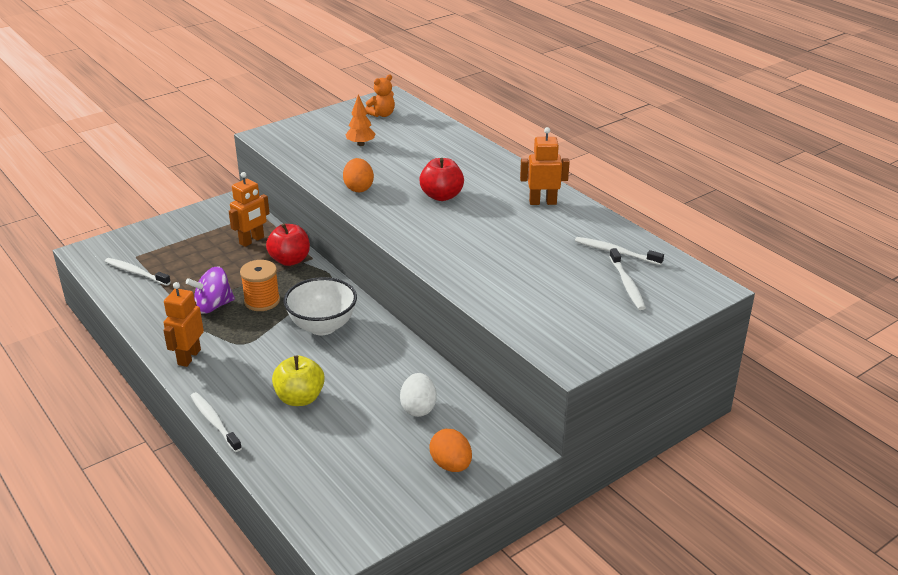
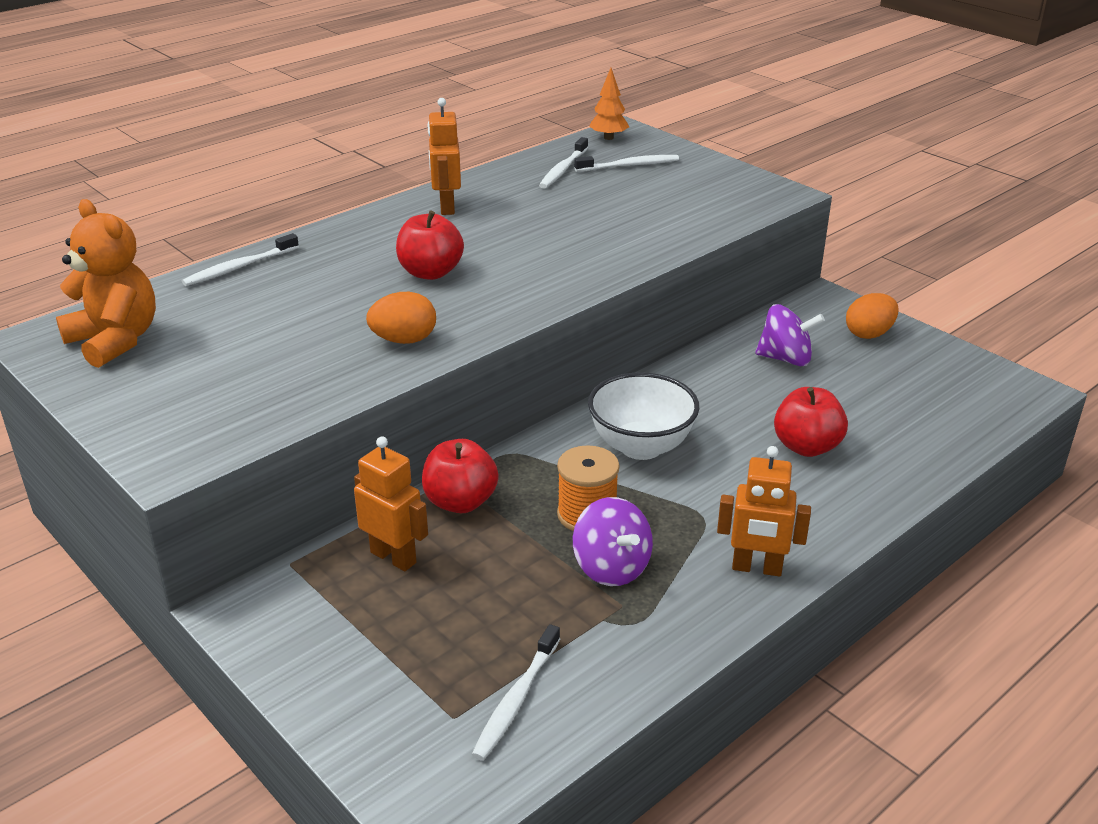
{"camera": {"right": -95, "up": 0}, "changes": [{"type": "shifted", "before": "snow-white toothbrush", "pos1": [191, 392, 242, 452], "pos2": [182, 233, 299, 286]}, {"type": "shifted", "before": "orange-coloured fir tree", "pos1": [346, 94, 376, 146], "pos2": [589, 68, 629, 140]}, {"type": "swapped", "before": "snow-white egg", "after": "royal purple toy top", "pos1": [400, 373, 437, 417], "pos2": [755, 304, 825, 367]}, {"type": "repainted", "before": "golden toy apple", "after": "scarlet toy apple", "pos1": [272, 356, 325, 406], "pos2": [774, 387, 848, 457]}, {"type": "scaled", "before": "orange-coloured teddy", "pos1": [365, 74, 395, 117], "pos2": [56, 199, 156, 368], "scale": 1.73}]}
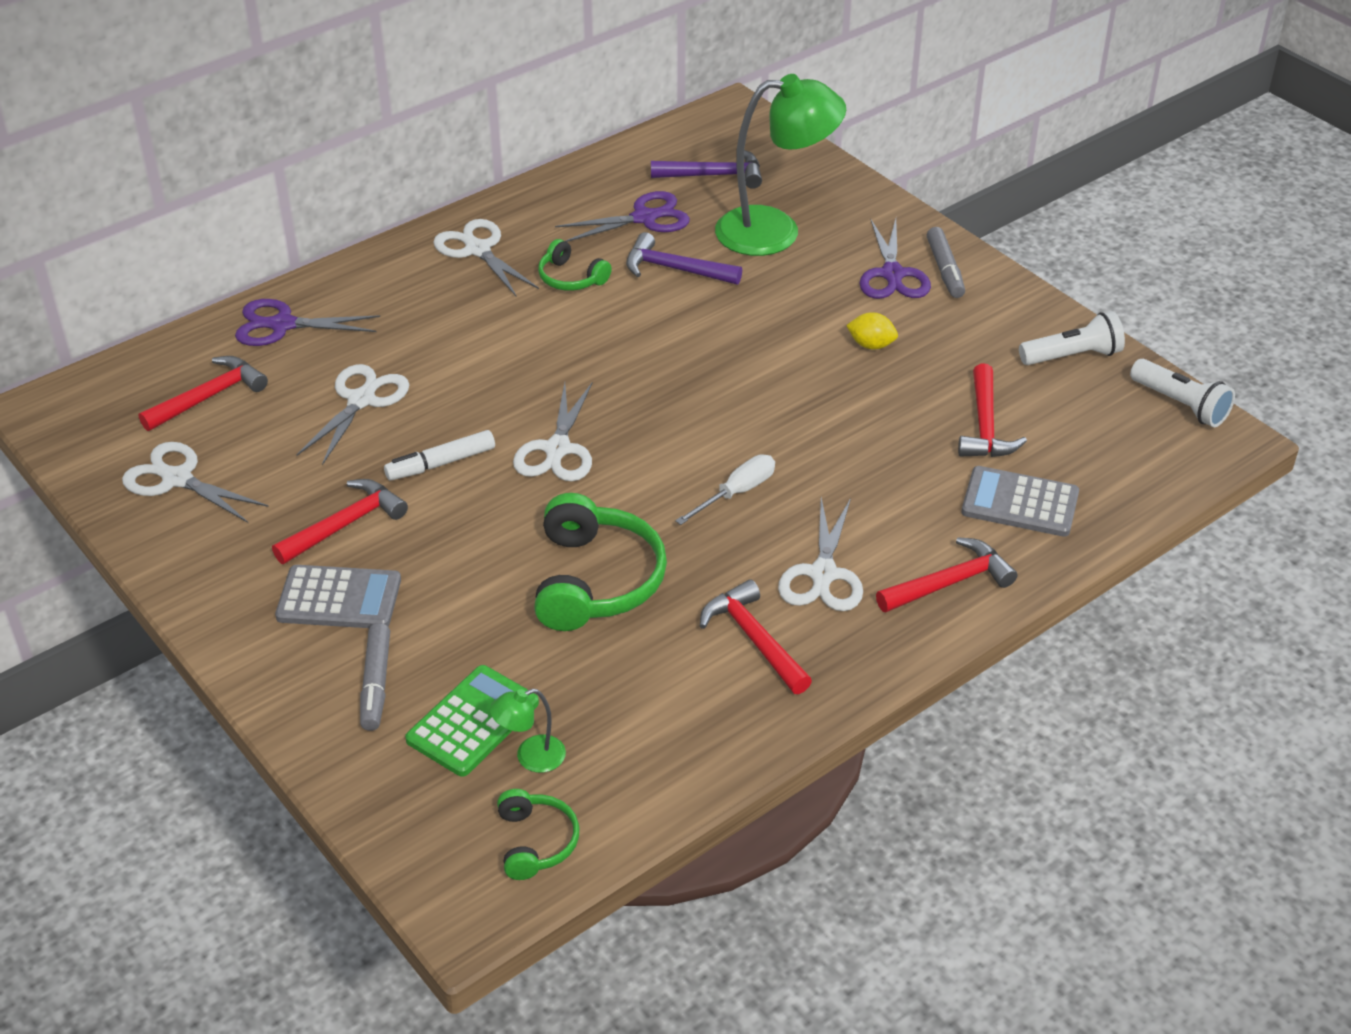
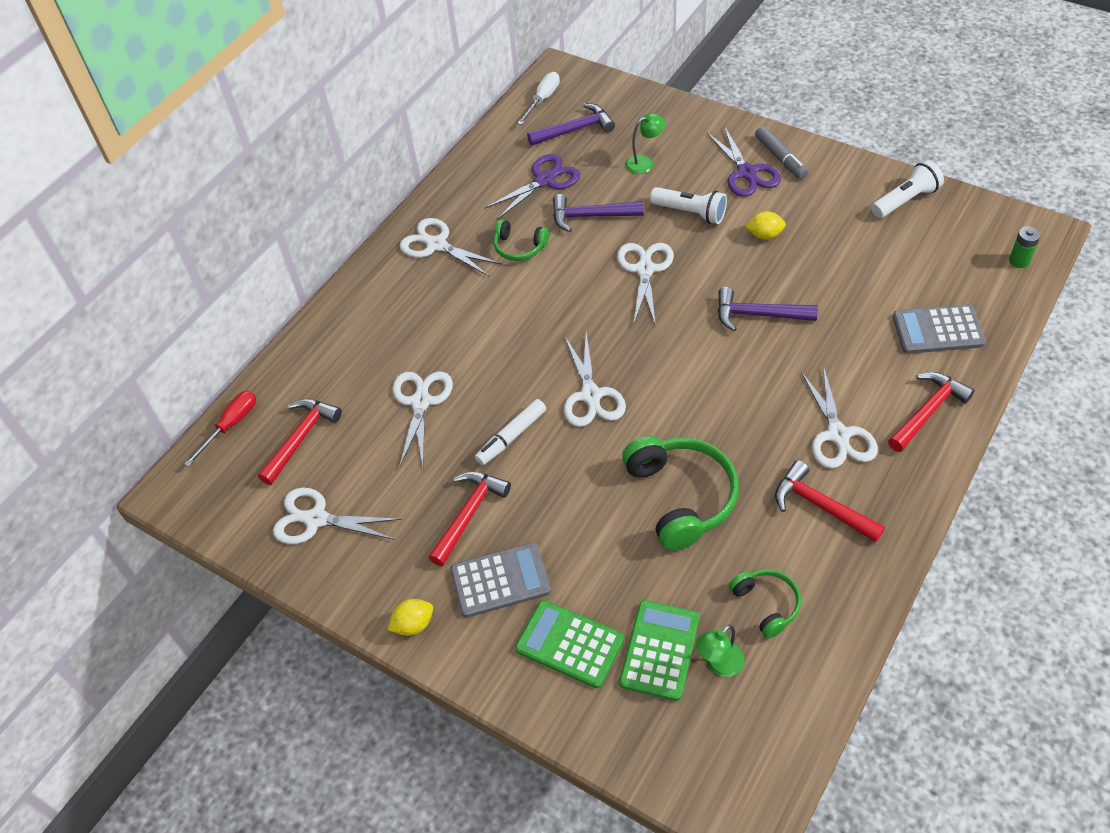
{"camera": {"right": -15, "up": 10}, "changes": [{"type": "gone", "before": "royal purple scissors", "pos1": [235, 299, 380, 346]}, {"type": "gone", "before": "scarlet hammer", "pos1": [958, 363, 1027, 457]}, {"type": "new", "after": "scarlet screwdriver", "pos2": [184, 391, 256, 467]}, {"type": "new", "after": "golden citrus fruit", "pos2": [387, 599, 433, 636]}, {"type": "new", "after": "snow-white scissors", "pos2": [617, 243, 674, 326]}, {"type": "new", "after": "royal purple hammer", "pos2": [718, 287, 818, 331]}, {"type": "new", "after": "leaf-green power cell", "pos2": [1009, 226, 1040, 268]}, {"type": "shifted", "before": "leaf-green over-ear headphones", "pos1": [497, 789, 579, 880], "pos2": [729, 569, 801, 638]}, {"type": "shifted", "before": "snow-white screwdriver", "pos1": [675, 455, 775, 525], "pos2": [517, 72, 560, 125]}, {"type": "shifted", "before": "snow-white flashlight", "pos1": [1130, 359, 1235, 427], "pos2": [650, 187, 727, 224]}, {"type": "swapped", "before": "grey marker", "after": "leaf-green pocket calculator", "pos1": [360, 623, 390, 731], "pos2": [515, 600, 624, 688]}, {"type": "scaled", "before": "leaf-green reading lamp", "pos1": [715, 74, 846, 256], "pos2": [625, 113, 665, 174], "scale": 0.43}]}
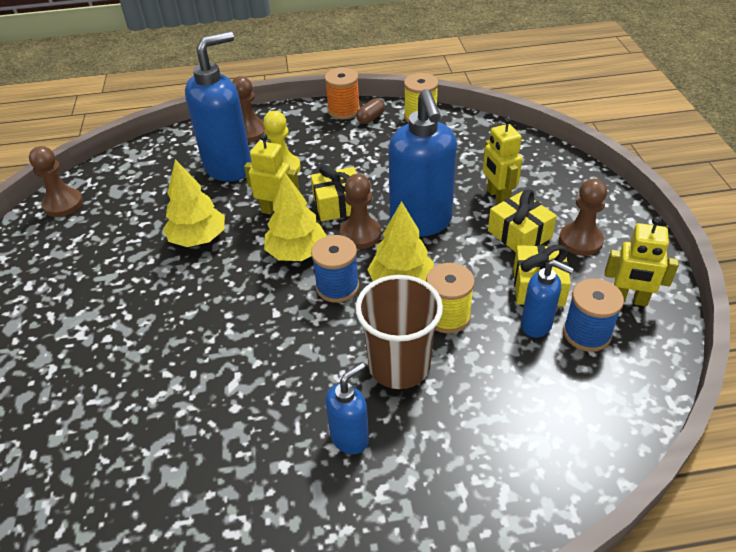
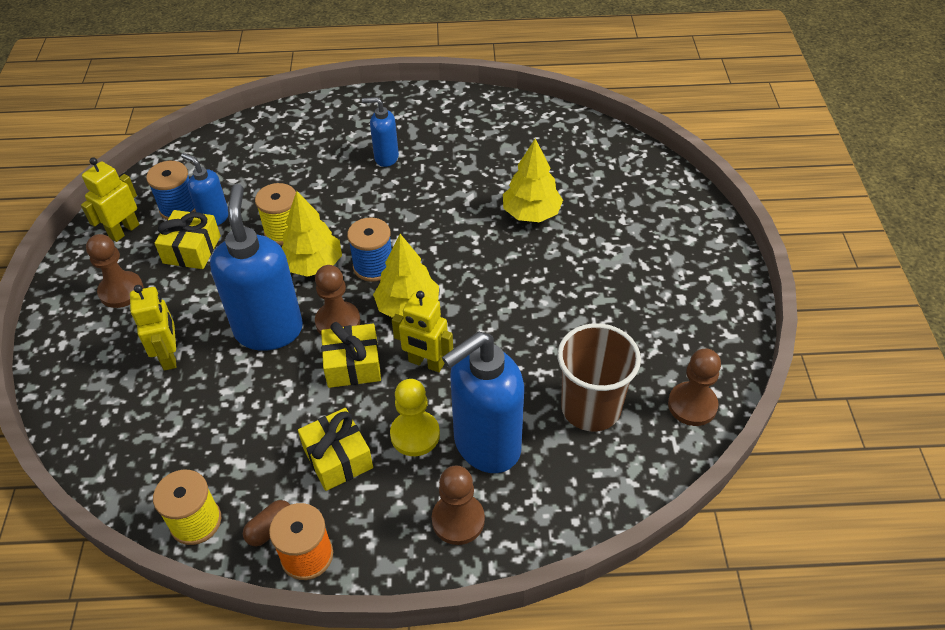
{"camera": {"right": -175, "up": 5}, "changes": [{"type": "shifted", "before": "golden fir tree", "pos1": [163, 159, 225, 247], "pos2": [503, 139, 563, 222]}, {"type": "shifted", "before": "brown cup", "pos1": [355, 275, 443, 389], "pos2": [557, 323, 641, 431]}, {"type": "shifted", "before": "golden gift", "pos1": [488, 189, 557, 252], "pos2": [298, 408, 373, 491]}, {"type": "rotated", "before": "blue soap dispenser", "pos1": [325, 362, 369, 454], "pos2": [362, 97, 399, 167], "turn": 45}, {"type": "rotated", "before": "golden robot figure", "pos1": [605, 216, 679, 306], "pos2": [81, 158, 139, 242], "turn": -75}]}
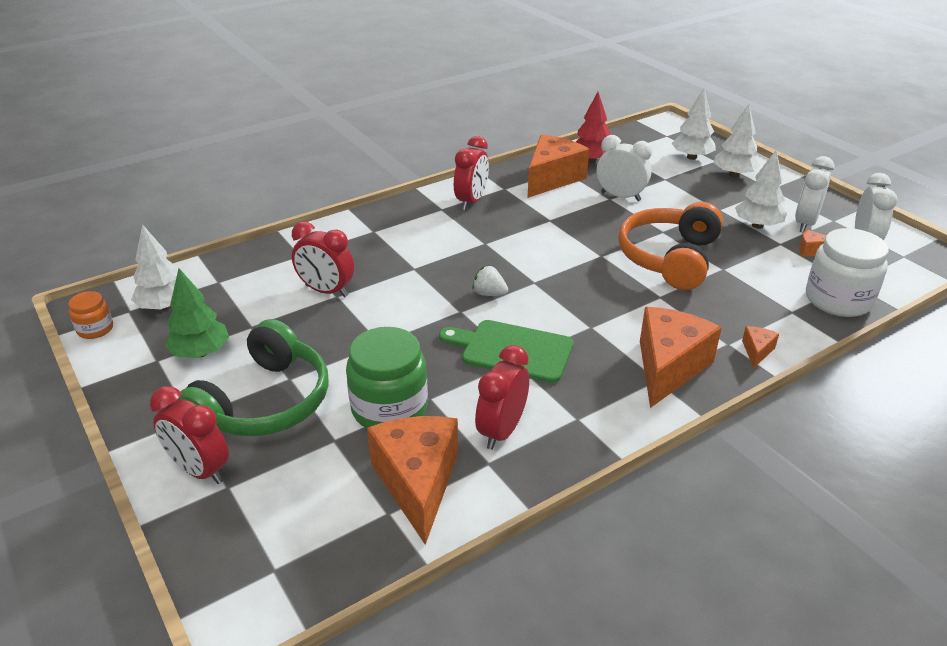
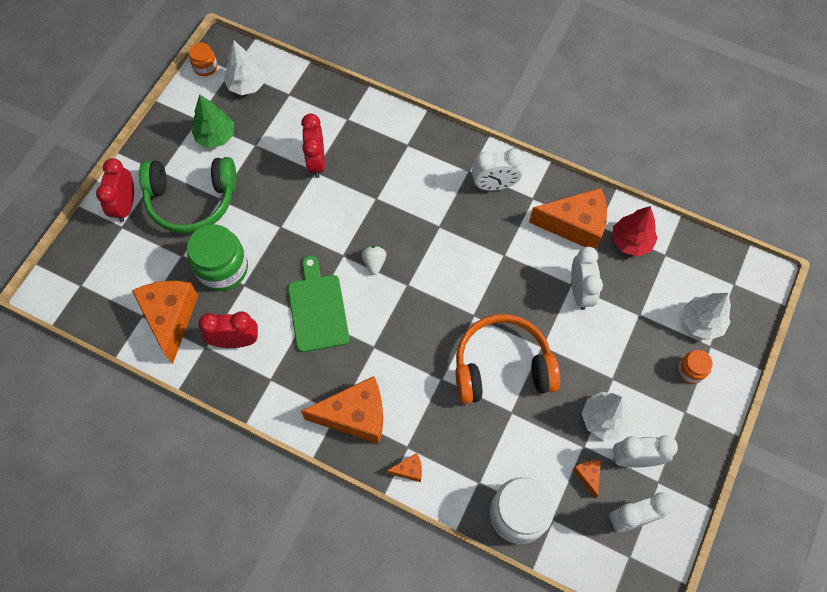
{"camera": {"right": 60, "up": 30}, "changes": [{"type": "swapped", "before": "snow-white fir tree", "after": "orange-coloured jar", "pos1": [714, 104, 760, 177], "pos2": [677, 350, 713, 384]}, {"type": "repainted", "before": "scarlet alarm clock", "after": "snow-white alarm clock", "pos1": [454, 136, 489, 210], "pos2": [472, 148, 524, 191]}, {"type": "rotated", "before": "orange-coloured piece of cheese", "pos1": [367, 416, 458, 545], "pos2": [132, 281, 199, 364], "turn": -60}]}
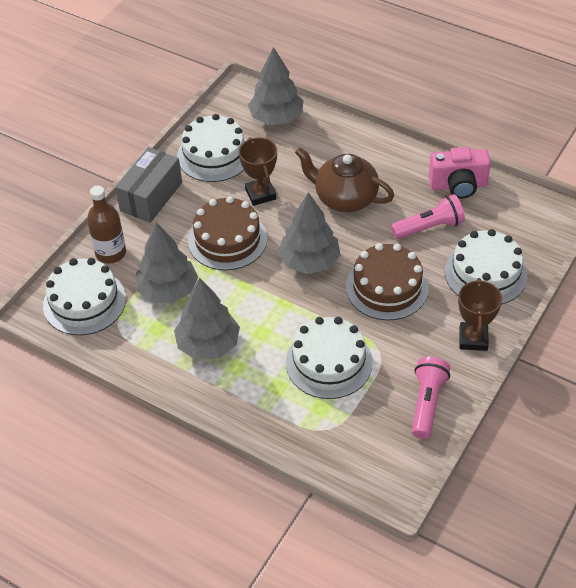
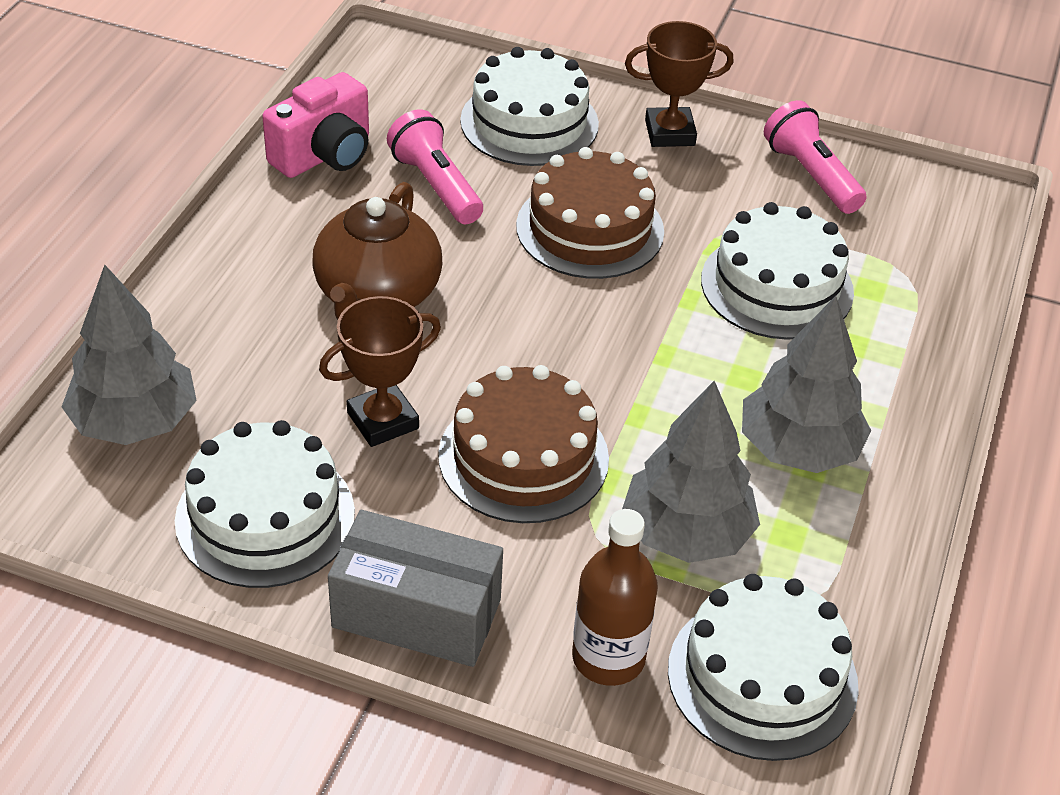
{"camera": {"right": -105, "up": -5}, "changes": [{"type": "gone", "before": "grey fir tree", "pos1": [278, 192, 340, 274]}, {"type": "rotated", "before": "rosy flashlight", "pos1": [412, 357, 450, 439], "pos2": [764, 100, 866, 214], "turn": 60}, {"type": "rotated", "before": "rosy compact camera", "pos1": [429, 147, 491, 199], "pos2": [262, 72, 369, 178], "turn": 60}]}
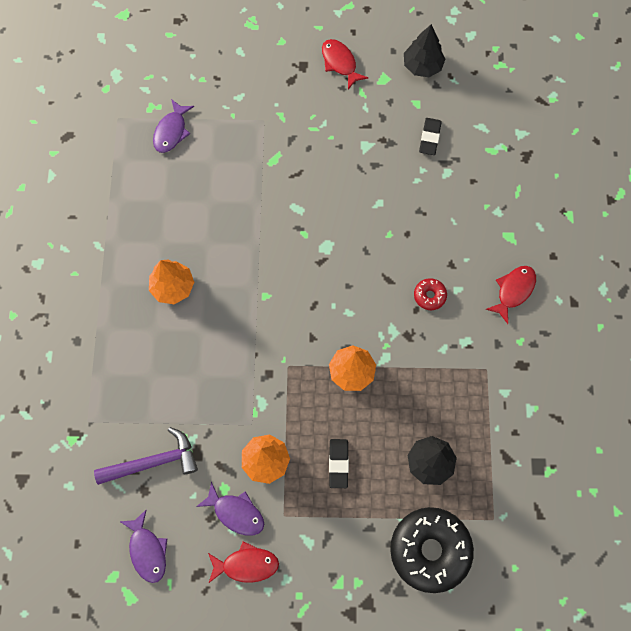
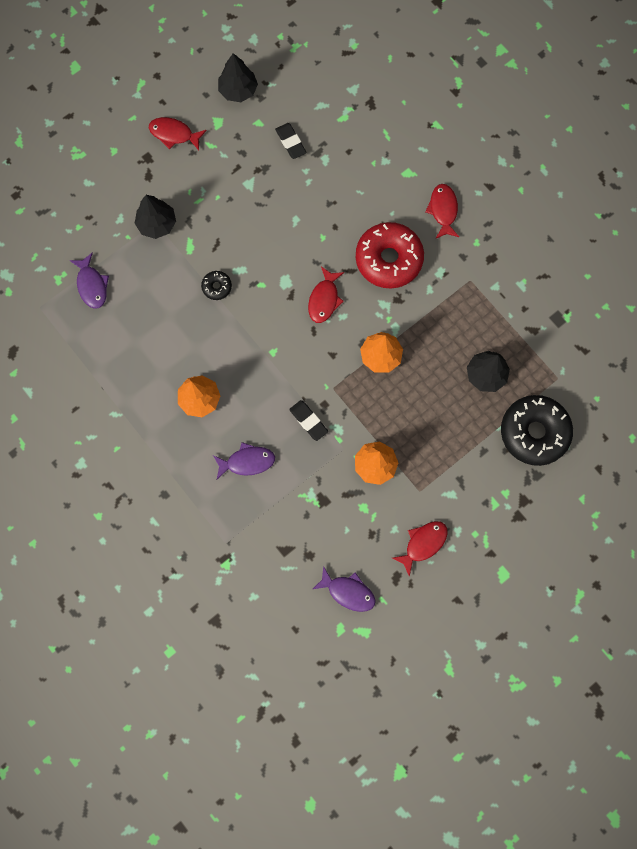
{"camera": {"right": -40, "up": 5}, "changes": [{"type": "gone", "before": "royal purple hammer", "pos1": [94, 427, 198, 485]}, {"type": "new", "after": "black fir tree", "pos2": [134, 195, 176, 239]}, {"type": "new", "after": "black glazed donut", "pos2": [201, 271, 232, 300]}, {"type": "new", "after": "scarlet fish", "pos2": [308, 266, 344, 323]}, {"type": "shifted", "before": "royal purple fish", "pos1": [196, 482, 264, 536], "pos2": [213, 442, 275, 479]}, {"type": "shifted", "before": "black pencil eraser", "pos1": [329, 439, 349, 488], "pos2": [289, 400, 328, 441]}, {"type": "scaled", "before": "scarlet glazed donut", "pos1": [414, 278, 447, 310], "pos2": [356, 222, 424, 288], "scale": 2.26}]}
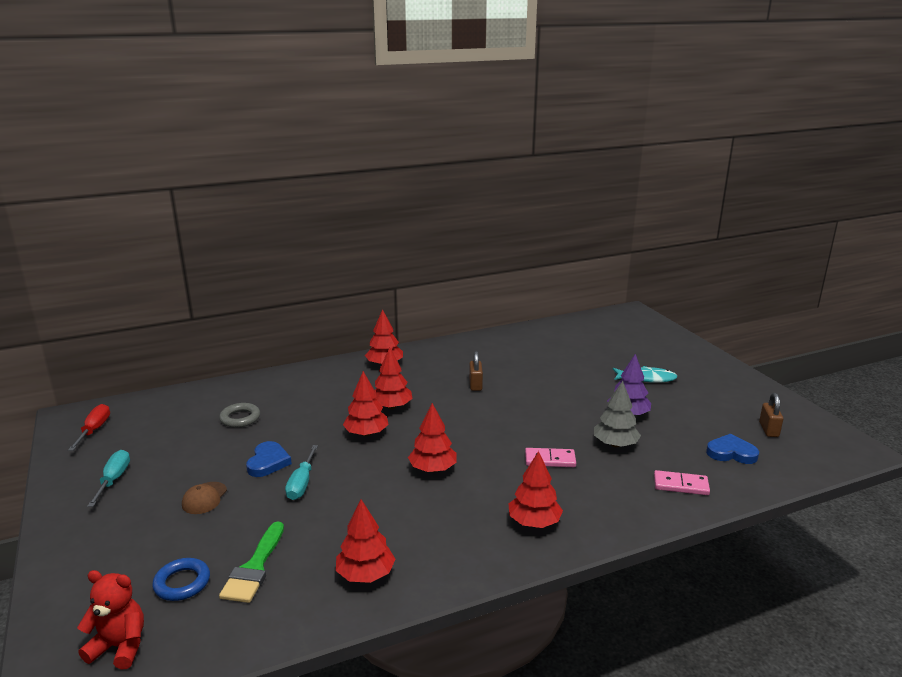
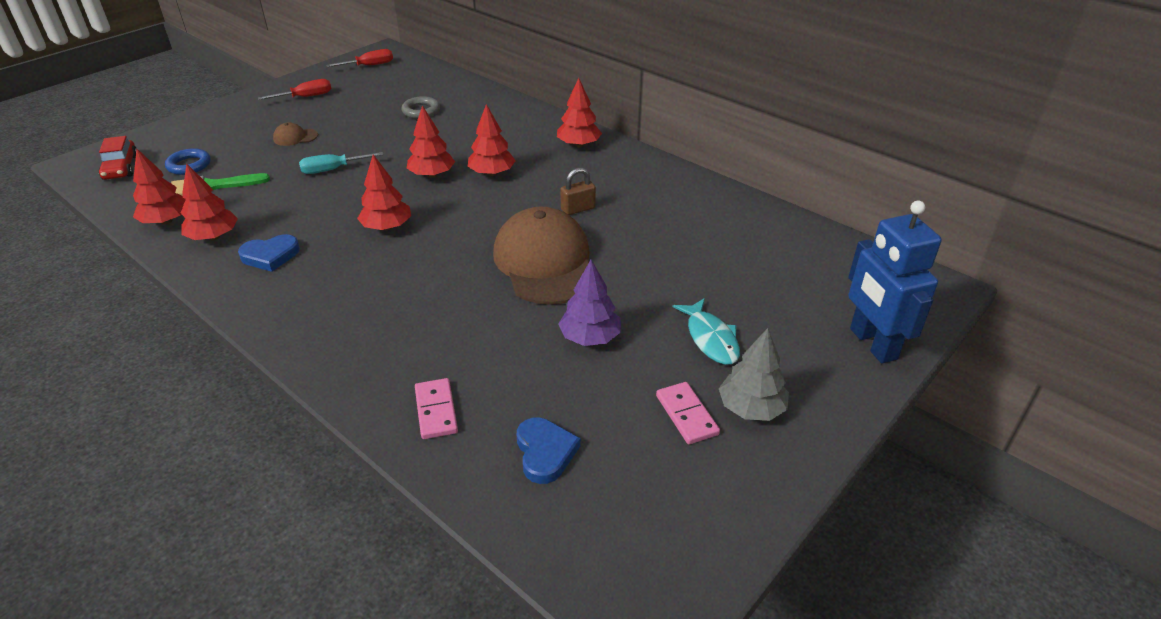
{"camera": {"right": 65, "up": 15}, "changes": [{"type": "gone", "before": "brown small lock", "pos1": [759, 393, 783, 437]}, {"type": "new", "after": "brown cap", "pos2": [493, 207, 590, 305]}, {"type": "new", "after": "blue robot figure", "pos2": [848, 201, 942, 364]}, {"type": "shifted", "before": "blue heart shape", "pos1": [246, 441, 292, 477], "pos2": [238, 234, 300, 272]}, {"type": "shifted", "before": "scarlet fir tree", "pos1": [509, 451, 563, 528], "pos2": [133, 149, 186, 225]}, {"type": "shifted", "before": "rosy domino tile", "pos1": [525, 448, 576, 467], "pos2": [656, 382, 720, 444]}, {"type": "shifted", "before": "grey fir tree", "pos1": [594, 381, 641, 447], "pos2": [719, 328, 789, 421]}, {"type": "swapped", "before": "scarlet teddy", "after": "scarlet toy car", "pos1": [77, 570, 144, 669], "pos2": [99, 136, 137, 180]}, {"type": "repainted", "before": "teal screwdriver", "after": "scarlet screwdriver", "pos1": [87, 450, 130, 507], "pos2": [258, 79, 331, 100]}]}
